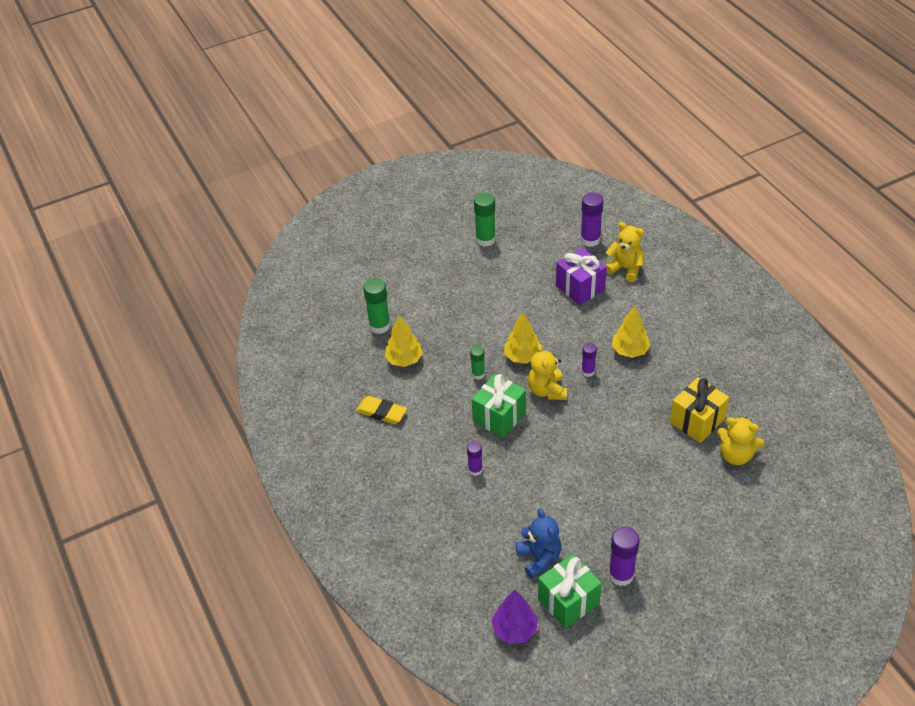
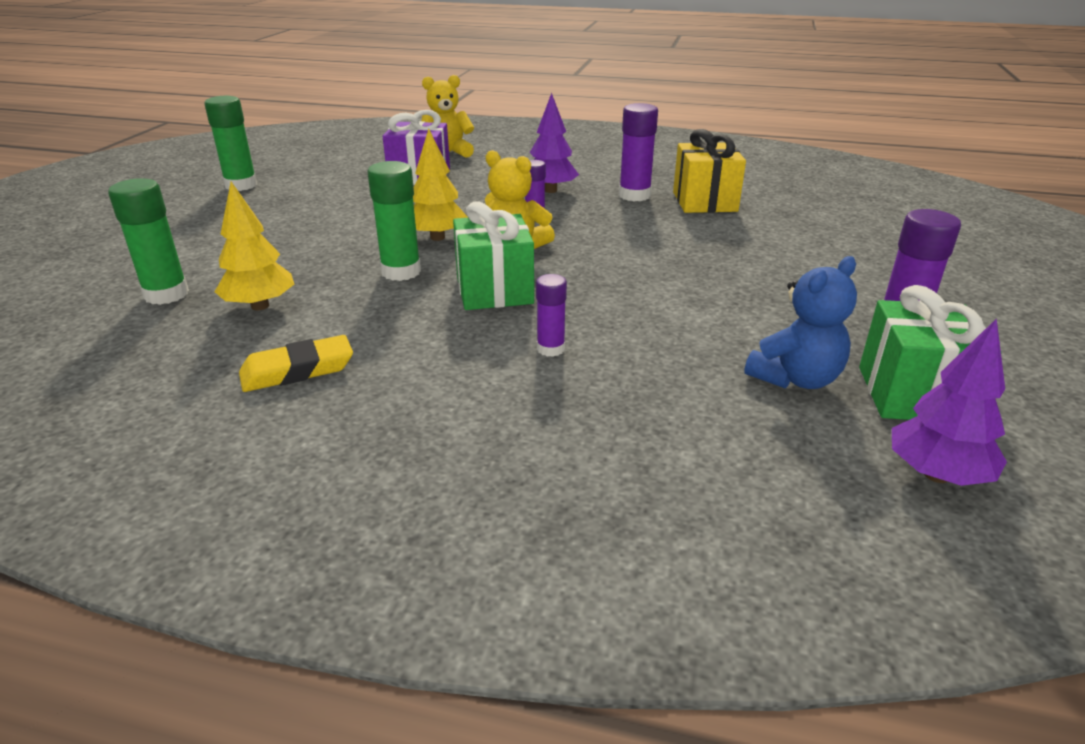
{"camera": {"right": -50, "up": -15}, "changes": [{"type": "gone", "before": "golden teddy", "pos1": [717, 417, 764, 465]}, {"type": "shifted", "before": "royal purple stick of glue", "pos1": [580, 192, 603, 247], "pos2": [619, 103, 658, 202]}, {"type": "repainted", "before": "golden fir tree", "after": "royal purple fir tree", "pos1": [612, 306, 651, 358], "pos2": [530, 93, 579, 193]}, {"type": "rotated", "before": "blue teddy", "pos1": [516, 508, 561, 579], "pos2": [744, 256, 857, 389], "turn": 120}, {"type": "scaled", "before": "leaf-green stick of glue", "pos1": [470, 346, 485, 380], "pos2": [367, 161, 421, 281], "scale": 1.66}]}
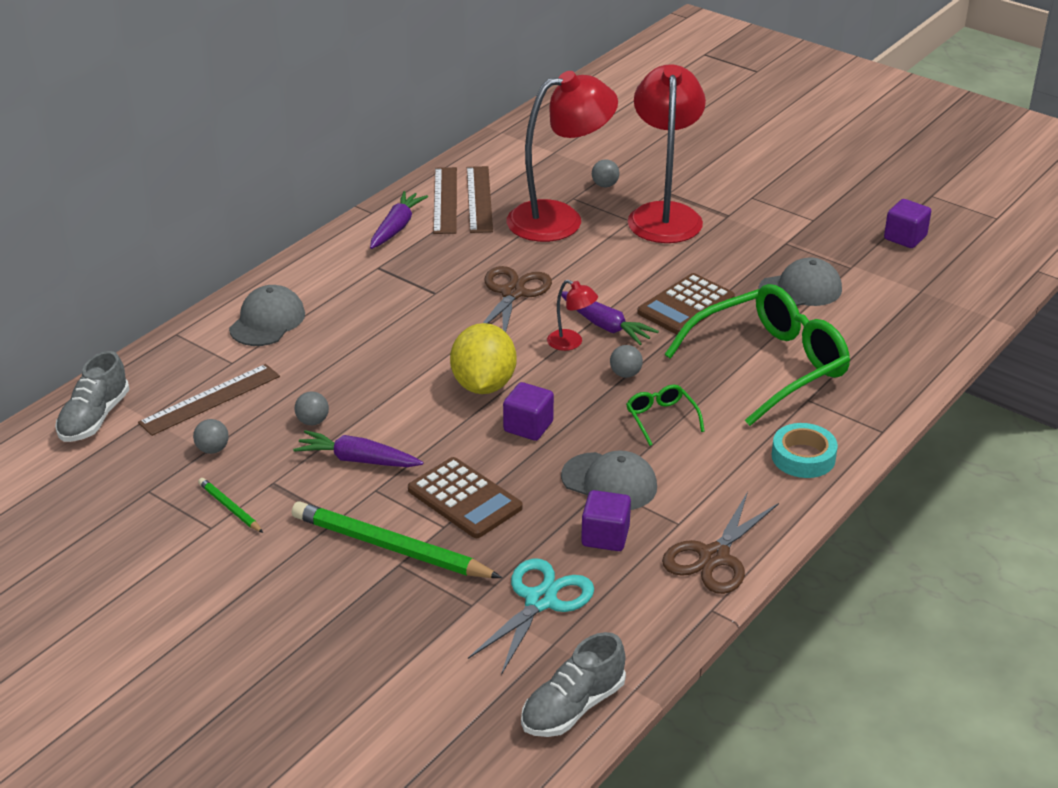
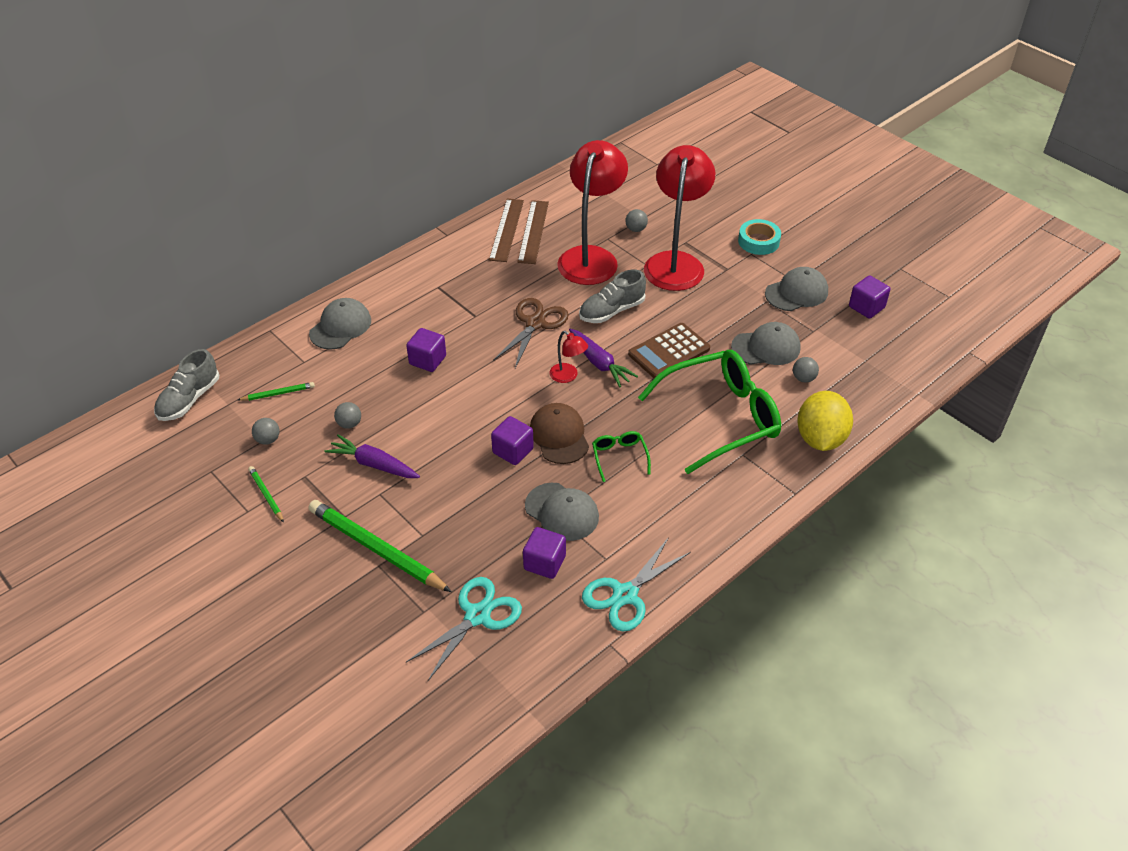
{"camera": {"right": 10, "up": 10}, "changes": [{"type": "gone", "before": "royal purple root vegetable", "pos1": [370, 191, 428, 249]}, {"type": "gone", "before": "brown pocket calculator", "pos1": [408, 457, 523, 538]}, {"type": "new", "after": "royal purple solid cube", "pos2": [406, 328, 446, 372]}, {"type": "new", "after": "brown cap", "pos2": [530, 403, 589, 464]}, {"type": "new", "after": "grey cap", "pos2": [765, 267, 828, 311]}, {"type": "shifted", "before": "golden citrus fruit", "pos1": [450, 323, 516, 394], "pos2": [797, 391, 853, 451]}, {"type": "shifted", "before": "grey sneaker", "pos1": [521, 632, 626, 737], "pos2": [579, 270, 646, 323]}, {"type": "shifted", "before": "grey ball", "pos1": [610, 345, 643, 378], "pos2": [793, 357, 819, 383]}, {"type": "shifted", "before": "teal tape", "pos1": [772, 423, 838, 478], "pos2": [738, 219, 781, 255]}, {"type": "swapped", "before": "brown straightedge", "after": "leaf-green pencil", "pos1": [138, 364, 280, 436], "pos2": [238, 382, 315, 401]}, {"type": "repainted", "before": "brown scissors", "after": "teal scissors", "pos1": [662, 492, 779, 594], "pos2": [582, 537, 691, 631]}, {"type": "rotated", "before": "scarlet reading lamp", "pos1": [507, 71, 618, 242], "pos2": [557, 140, 628, 285], "turn": -60}]}
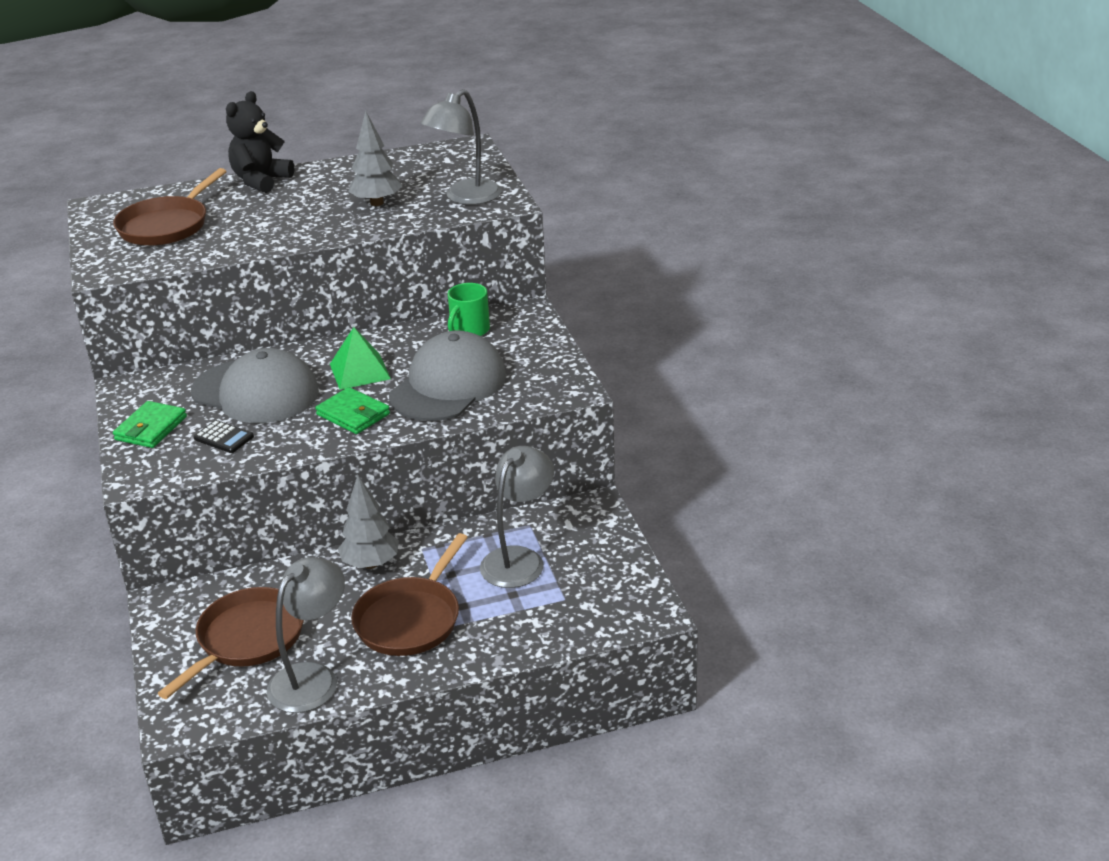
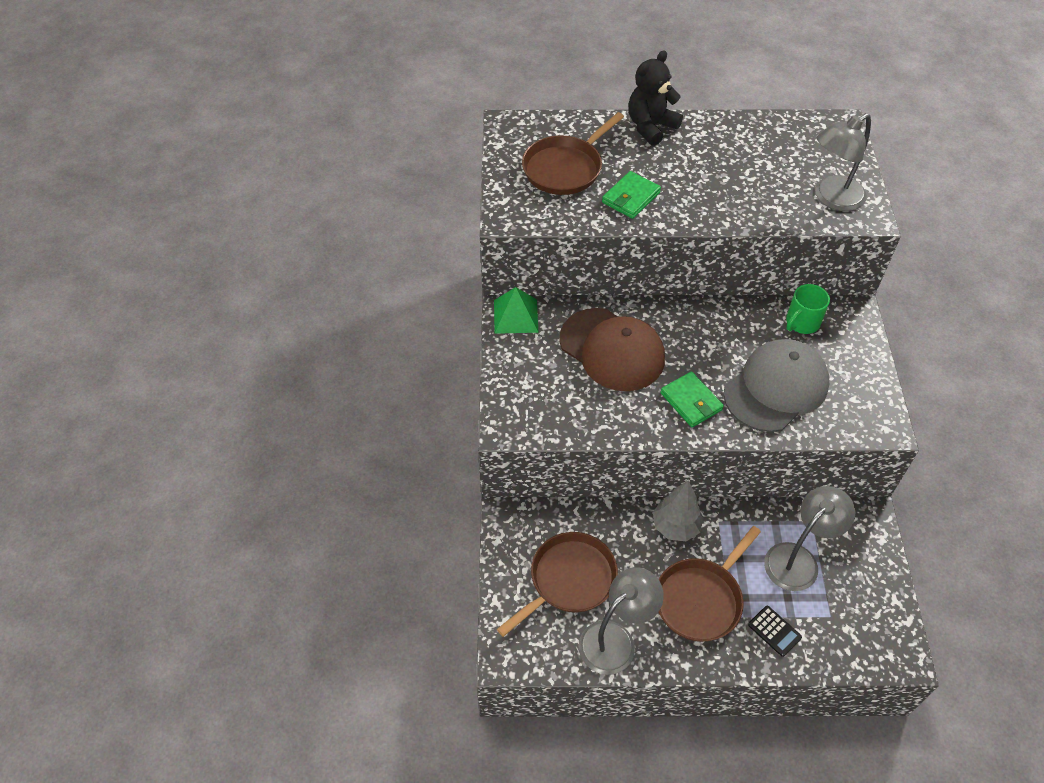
{"camera": {"right": 15, "up": 20}, "changes": [{"type": "gone", "before": "grey fir tree", "pos1": [348, 111, 402, 206]}, {"type": "shifted", "before": "leaf-green wallet", "pos1": [113, 401, 187, 448], "pos2": [602, 171, 661, 219]}, {"type": "shifted", "before": "black pocket calculator", "pos1": [193, 420, 254, 453], "pos2": [748, 606, 802, 657]}, {"type": "shifted", "before": "leaf-green solid pyramid", "pos1": [330, 327, 391, 390], "pos2": [494, 287, 539, 334]}, {"type": "repainted", "before": "grey cap", "after": "brown cap", "pos1": [191, 348, 319, 423], "pos2": [560, 308, 665, 391]}]}
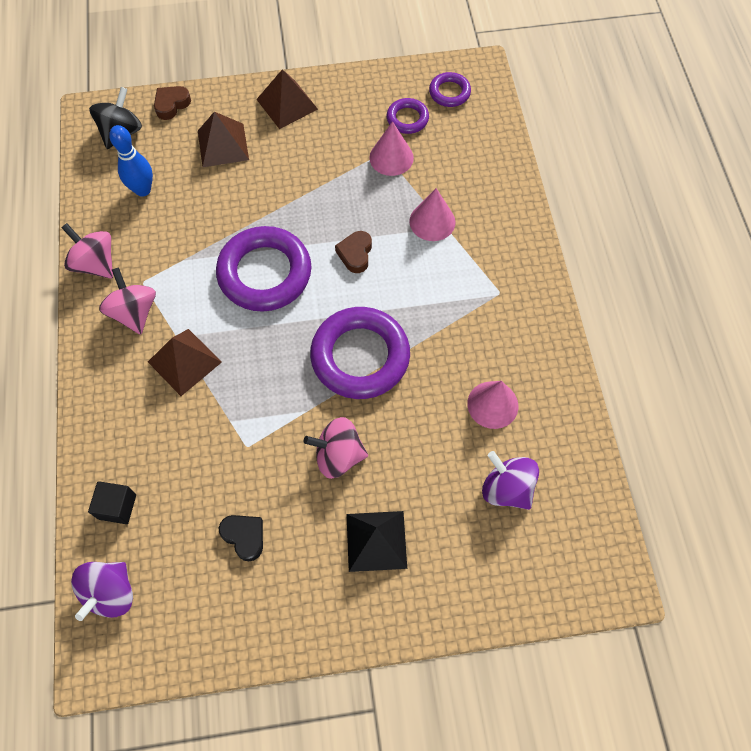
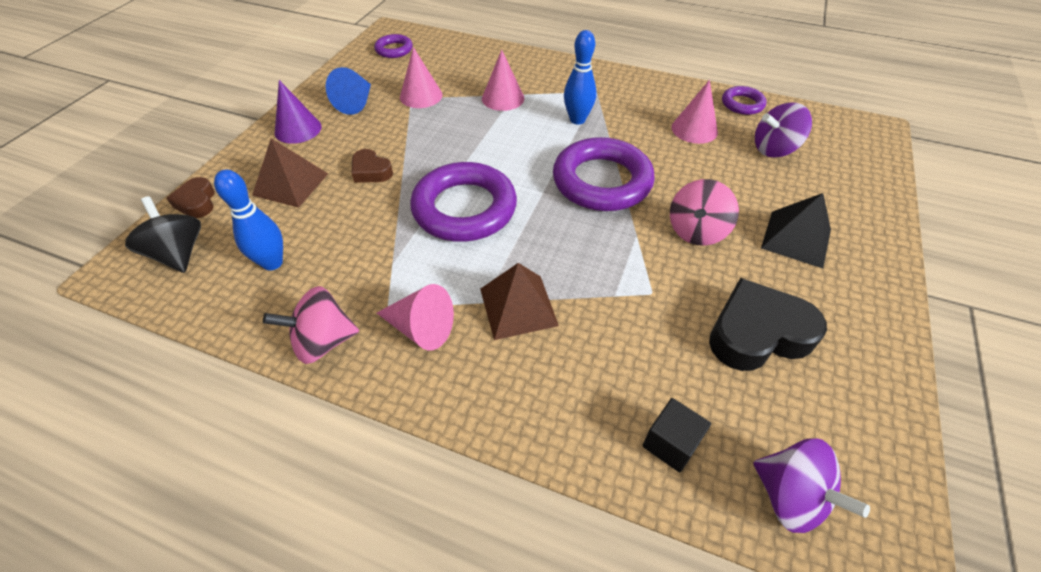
{"camera": {"right": -60, "up": -15}, "changes": [{"type": "new", "after": "blue solid cone", "pos2": [326, 67, 371, 115]}, {"type": "new", "after": "blue tenpin", "pos2": [564, 30, 597, 125]}, {"type": "shifted", "before": "brown heart shape", "pos1": [335, 231, 372, 273], "pos2": [352, 149, 393, 183]}, {"type": "shifted", "before": "royal purple ring", "pos1": [387, 98, 429, 134], "pos2": [722, 86, 767, 115]}, {"type": "swapped", "before": "rosy toy top", "after": "rosy solid cone", "pos1": [99, 267, 156, 335], "pos2": [377, 284, 454, 350]}, {"type": "swapped", "before": "brown solid pyramid", "after": "royal purple solid cone", "pos1": [256, 69, 318, 129], "pos2": [275, 80, 321, 144]}, {"type": "scaled", "before": "black heart shape", "pos1": [219, 515, 263, 561], "pos2": [709, 278, 827, 371], "scale": 1.85}]}
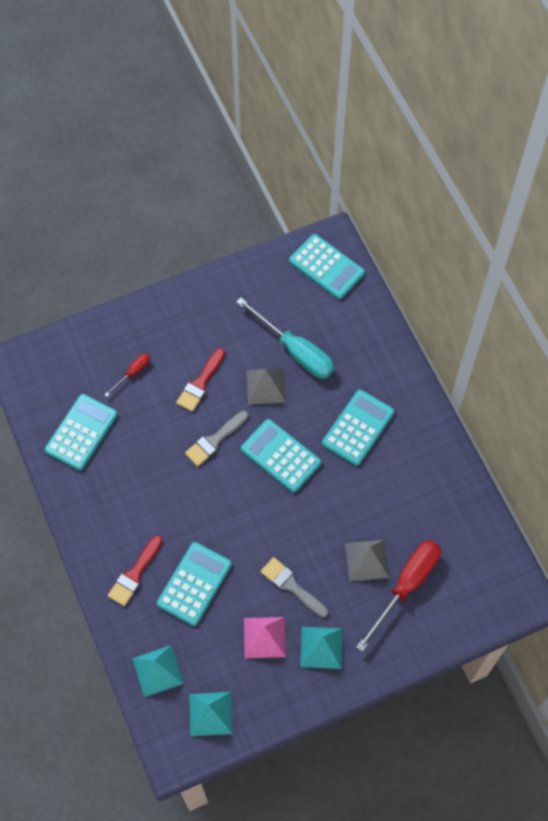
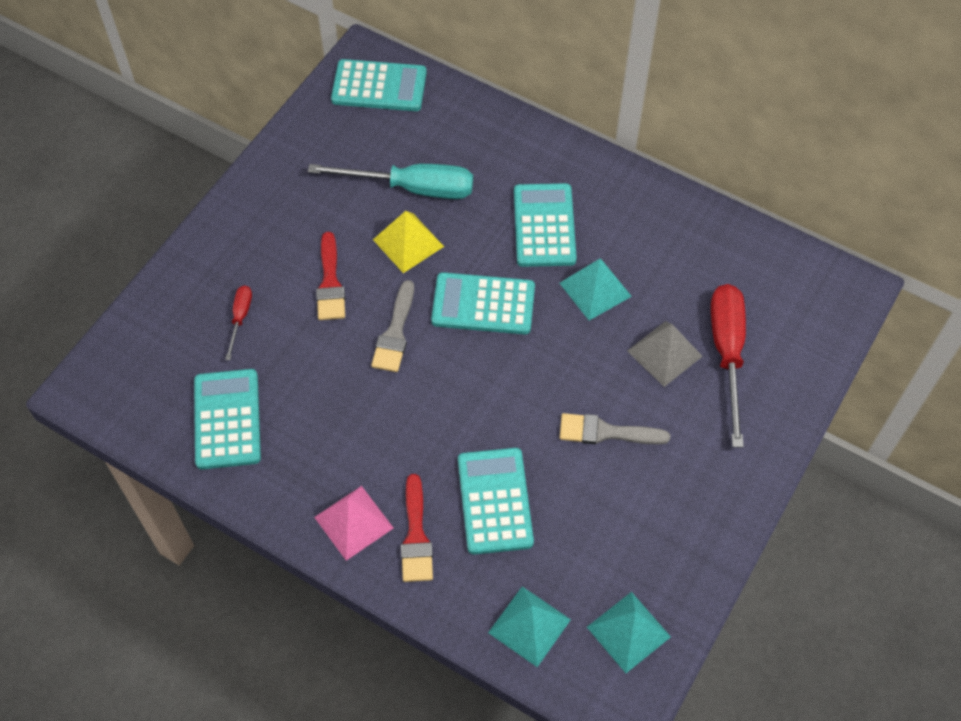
{"camera": {"right": -35, "up": -5}, "changes": [{"type": "shifted", "before": "rosy solid pyramid", "pos1": [244, 617, 286, 658], "pos2": [314, 486, 394, 561]}, {"type": "shifted", "before": "teal solid pyramid", "pos1": [300, 627, 343, 669], "pos2": [560, 259, 632, 320]}, {"type": "repainted", "before": "grey solid pyramid", "after": "golden solid pyramid", "pos1": [246, 369, 286, 405], "pos2": [373, 211, 444, 273]}]}
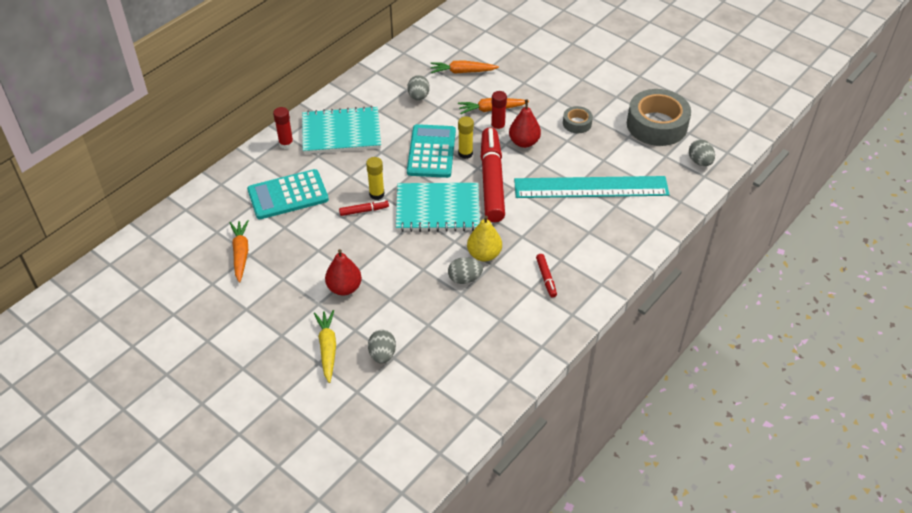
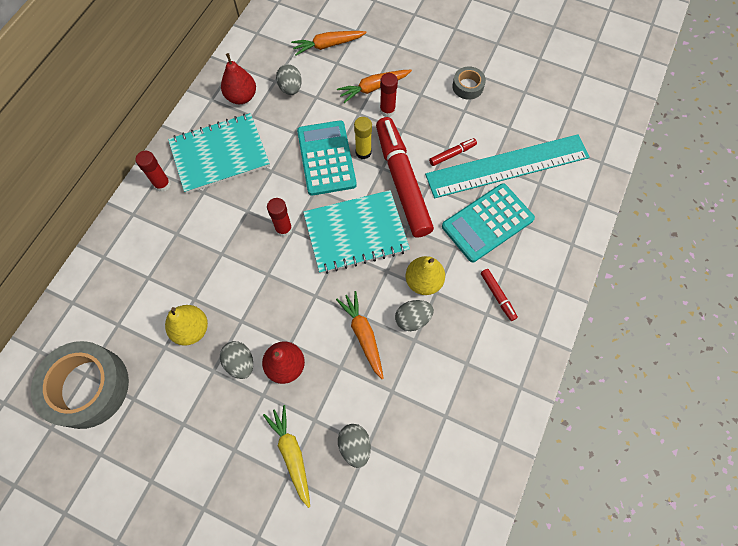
{"camera": {"right": -15, "up": 20}, "changes": [{"type": "new", "after": "golden pear", "pos2": [165, 305, 208, 346]}, {"type": "shifted", "before": "orange-coloured root vegetable", "pos1": [230, 220, 249, 283], "pos2": [336, 291, 384, 379]}, {"type": "shifted", "before": "teal pocket calculator", "pos1": [247, 169, 329, 219], "pos2": [442, 183, 535, 262]}, {"type": "shifted", "before": "scarlet marker", "pos1": [339, 200, 389, 216], "pos2": [429, 138, 477, 166]}, {"type": "shifted", "before": "scarlet pear", "pos1": [509, 100, 541, 148], "pos2": [221, 53, 256, 104]}, {"type": "shifted", "before": "grey tape", "pos1": [627, 89, 691, 146], "pos2": [31, 341, 129, 429]}, {"type": "shifted", "before": "grey egg", "pos1": [689, 140, 715, 166], "pos2": [220, 341, 253, 379]}, {"type": "repainted", "before": "golden stick of glue", "after": "scarlet stick of glue", "pos1": [366, 157, 385, 200], "pos2": [267, 198, 292, 237]}]}
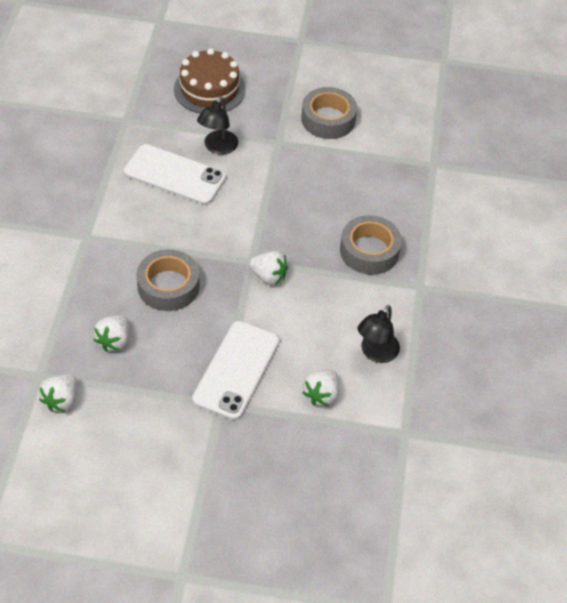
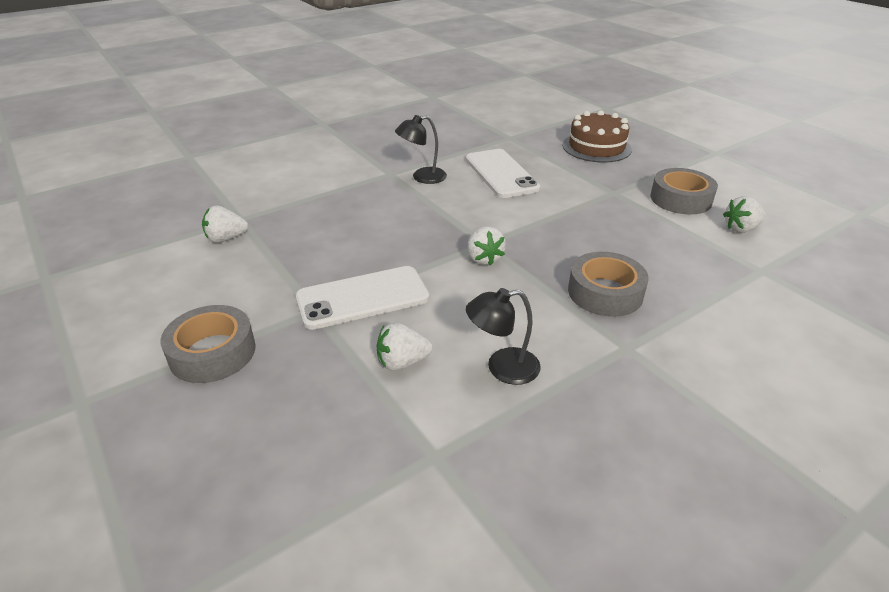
{"camera": {"right": 50, "up": -15}, "changes": [{"type": "shifted", "before": "snow-white strawberry", "pos1": [93, 315, 129, 352], "pos2": [723, 196, 766, 233]}, {"type": "shifted", "before": "grey tape", "pos1": [136, 249, 199, 311], "pos2": [160, 305, 256, 383]}, {"type": "shifted", "before": "black reading lamp", "pos1": [197, 97, 238, 155], "pos2": [395, 115, 447, 184]}]}
